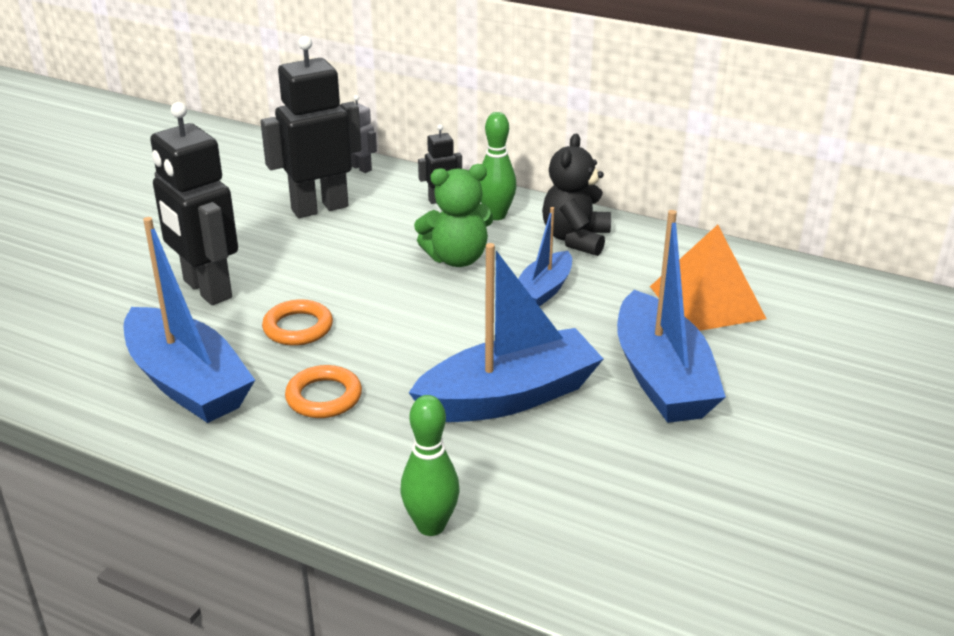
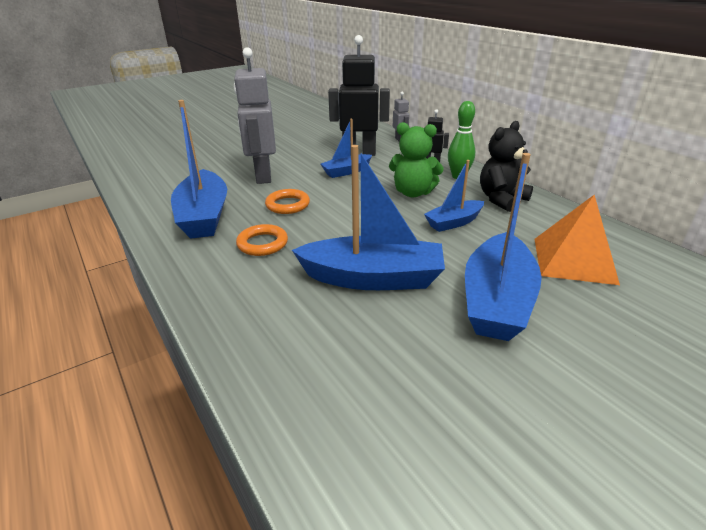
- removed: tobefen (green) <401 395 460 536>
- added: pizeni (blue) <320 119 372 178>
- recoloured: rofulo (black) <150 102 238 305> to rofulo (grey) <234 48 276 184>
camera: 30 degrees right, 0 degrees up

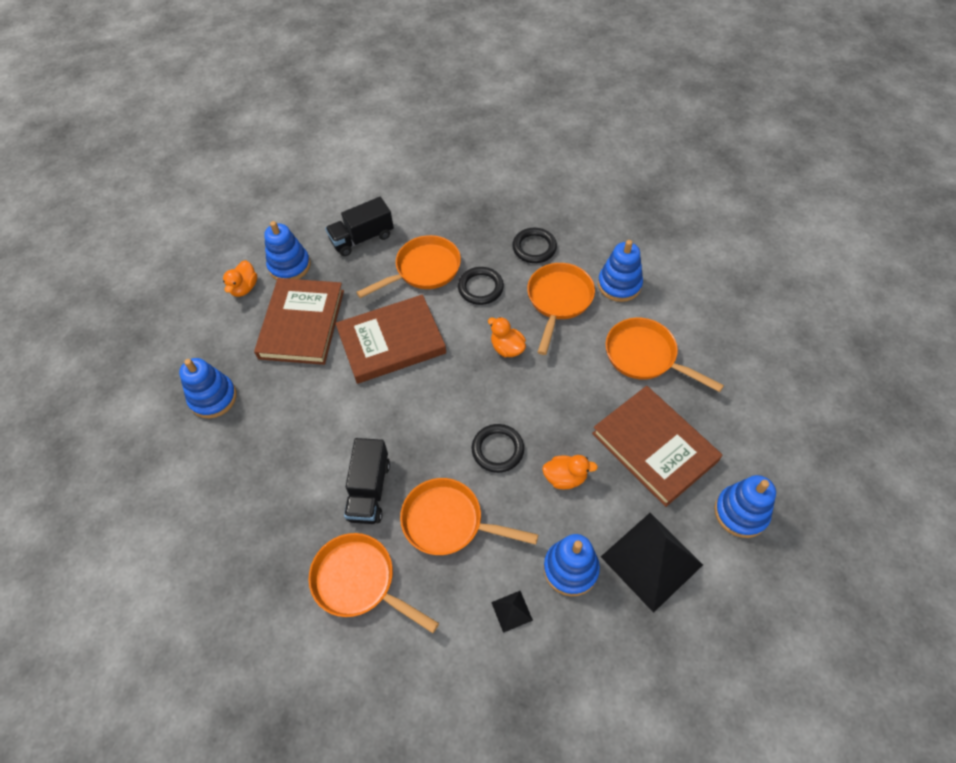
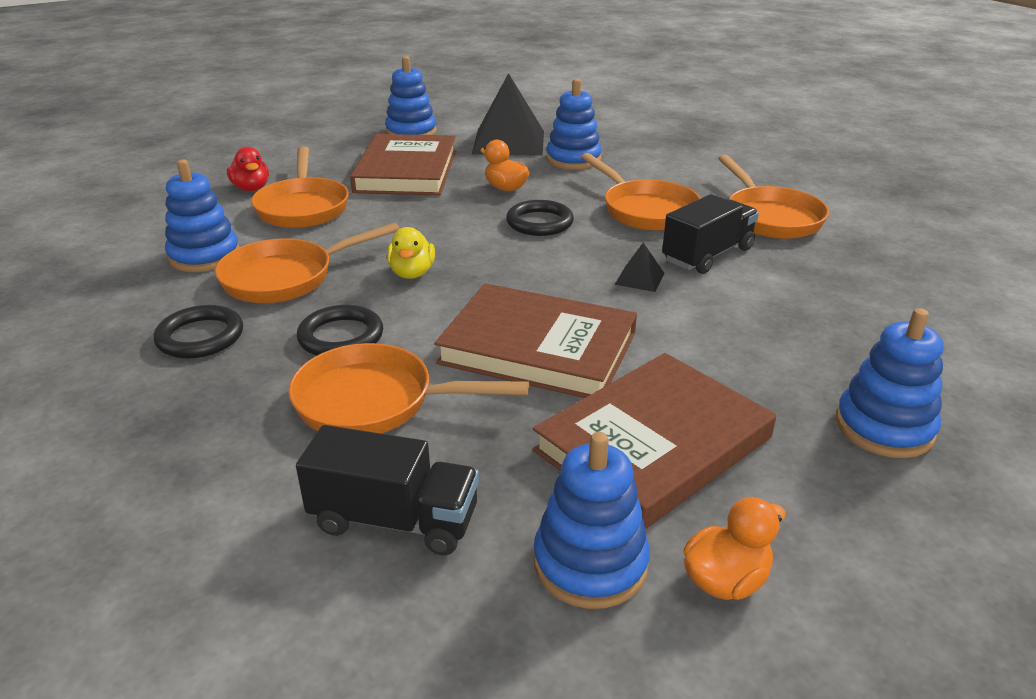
- added: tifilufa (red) <227 147 269 191>
- moved: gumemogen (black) <491 591 533 633> to <615 242 664 292>
- recoloured: tifilufa (orange) <488 317 526 357> to tifilufa (yellow) <387 227 435 279>
camera: 140 degrees left, 25 degrees down

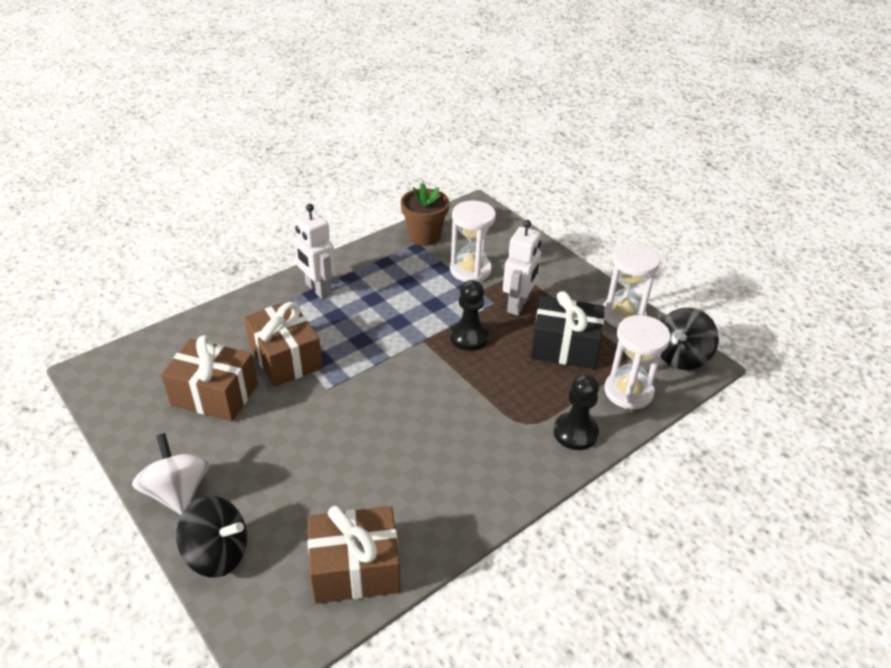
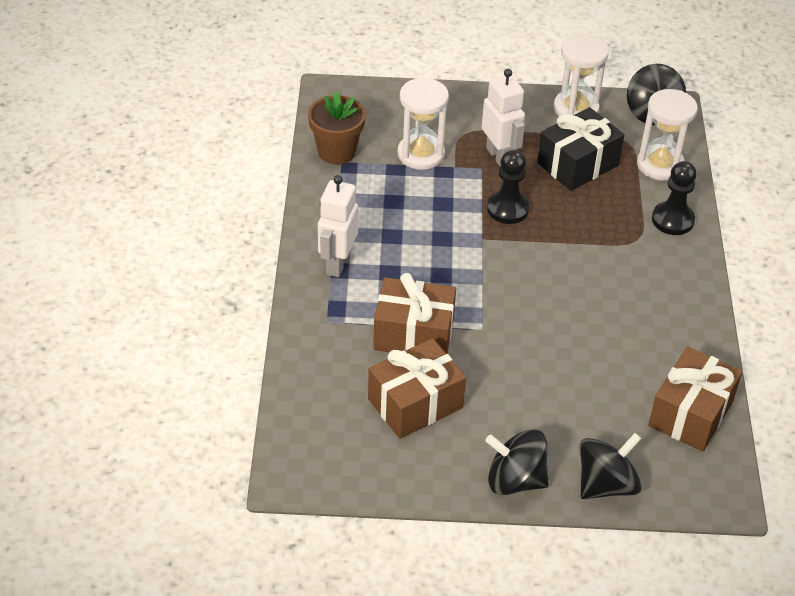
- recoloured: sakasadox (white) <132 433 210 515> to sakasadox (black) <485 429 549 495>
- turned: rofulo (white) <294 204 336 299> = <318 175 358 277> 105 degrees clockwise
camera: 50 degrees left, 5 degrees up

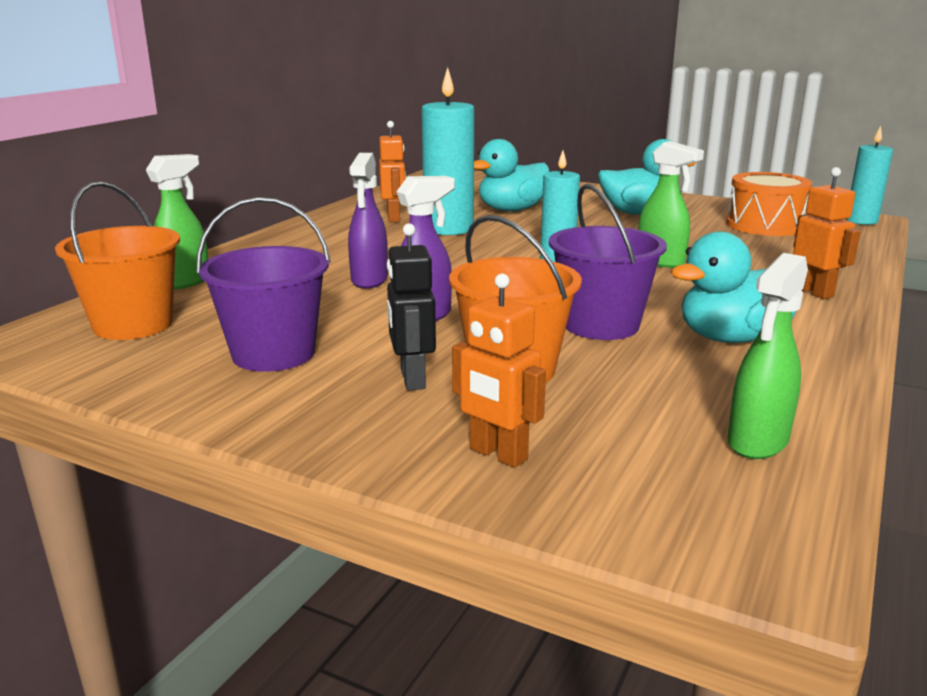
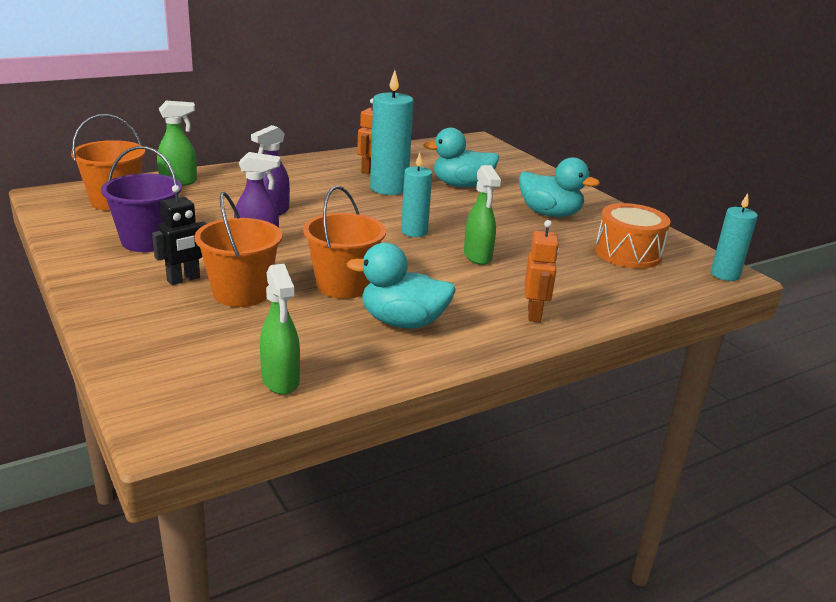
- removed: rofulo (orange) <452 273 546 468>
- recoloured: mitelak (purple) <549 184 667 340> to mitelak (orange) <303 186 386 299>
- turned: rofulo (black) <387 223 436 391> = <152 185 207 285> 150 degrees counterclockwise
- turned: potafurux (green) <728 253 808 459> = <260 264 300 395> 90 degrees counterclockwise
camera: 30 degrees right, 5 degrees up

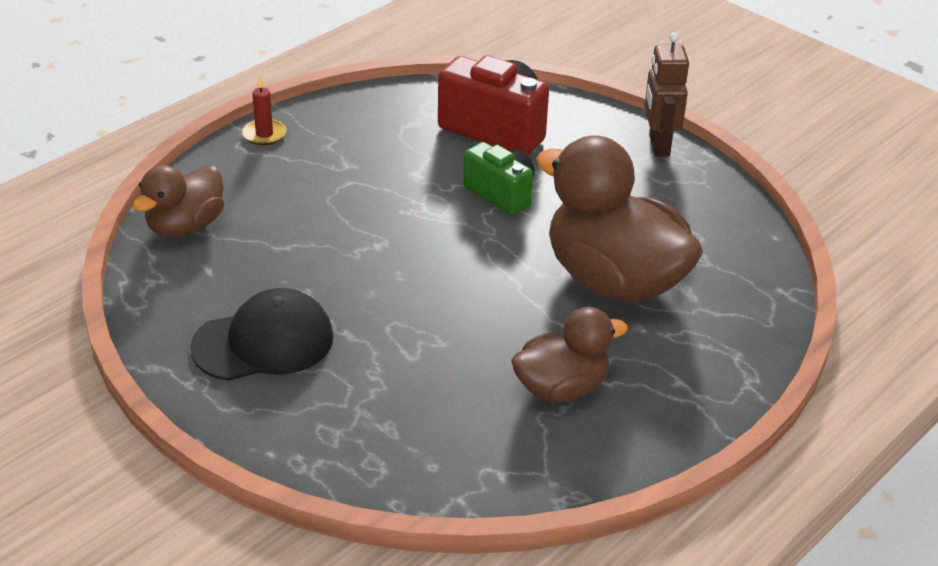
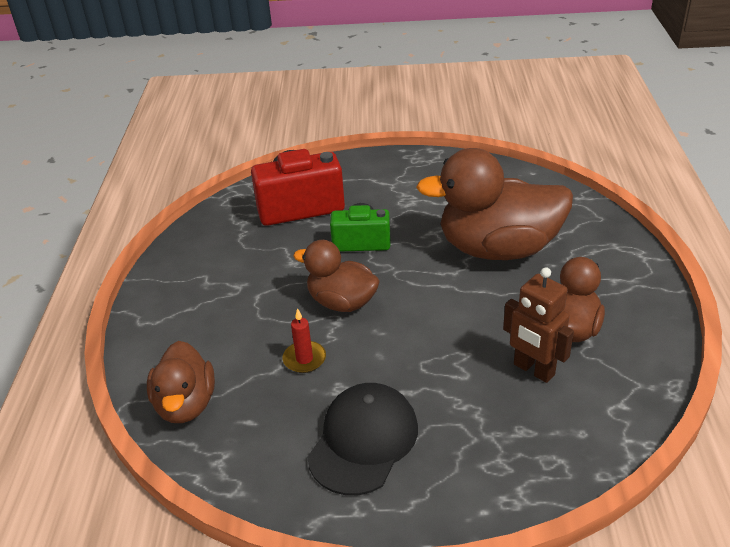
- added: tifilufa (brown) <293 240 380 312>
- moved: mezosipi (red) <242 75 286 145> to <283 308 326 373>
- moved: rofulo (brown) <644 32 689 157> to <503 267 574 383>
camera: 40 degrees left, 0 degrees up

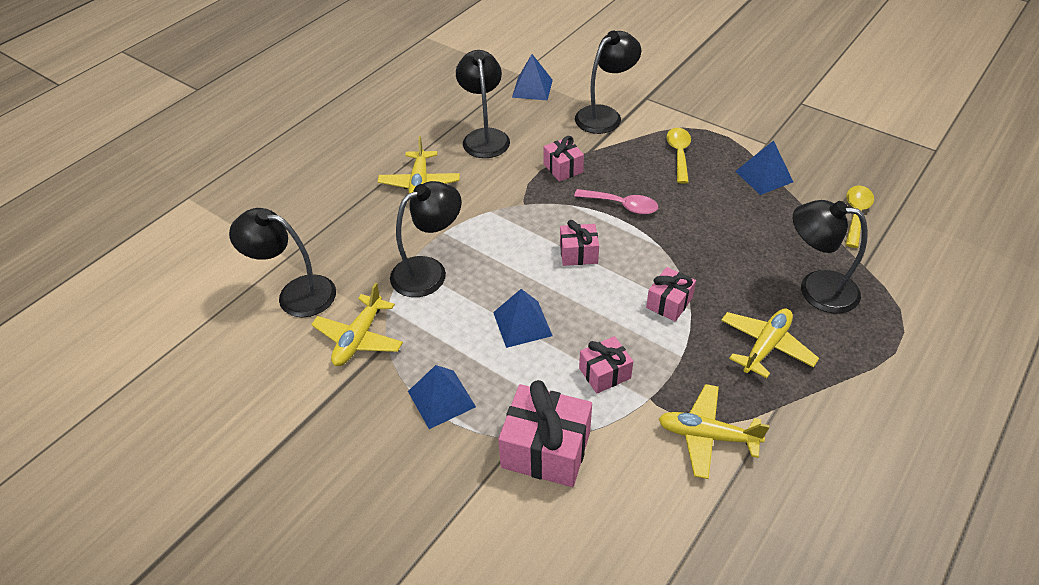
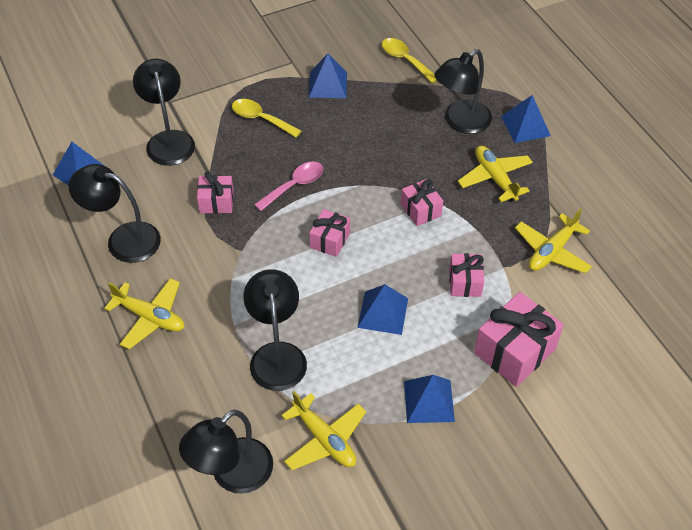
- added: gumemogen (blue) <501 95 551 143>
camera: 65 degrees left, 5 degrees up

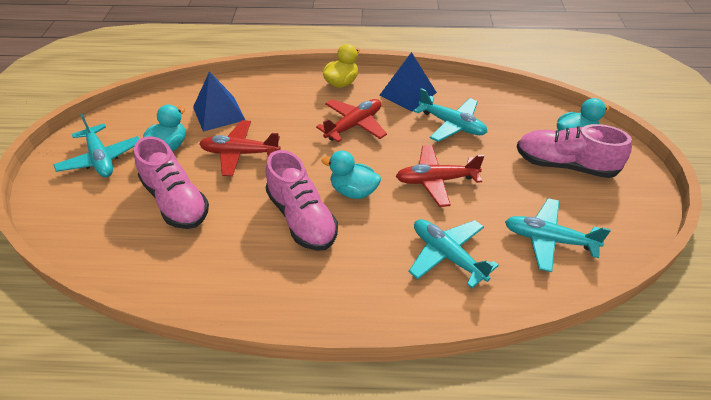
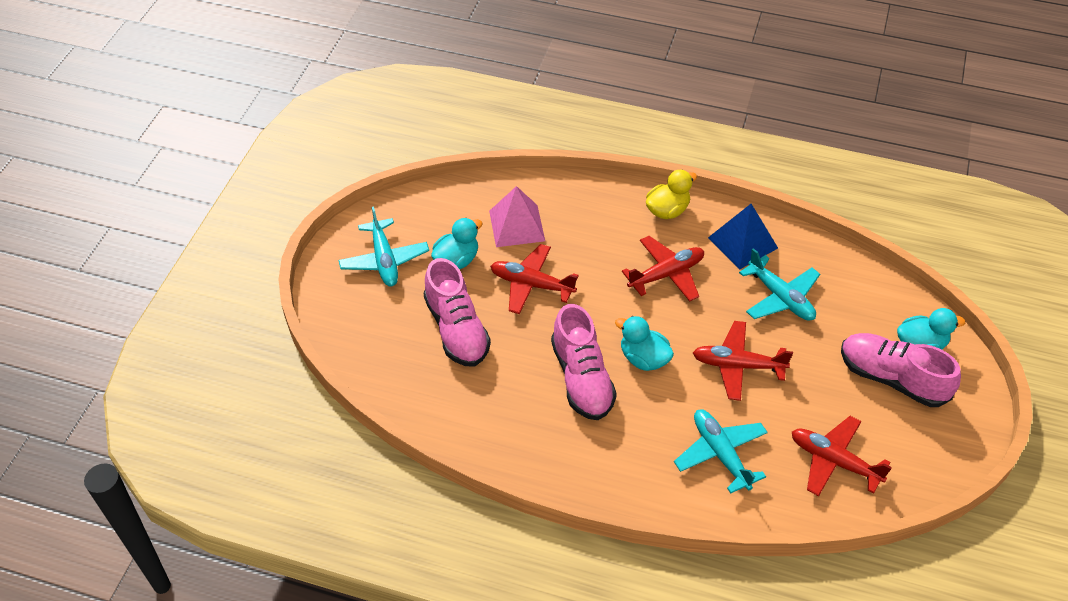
- recoloured: gumemogen (blue) <193 71 245 132> to gumemogen (pink) <489 186 545 247>
- recoloured: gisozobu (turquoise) <505 198 611 272> to gisozobu (red) <792 416 892 496>
camera: 15 degrees right, 5 degrees up

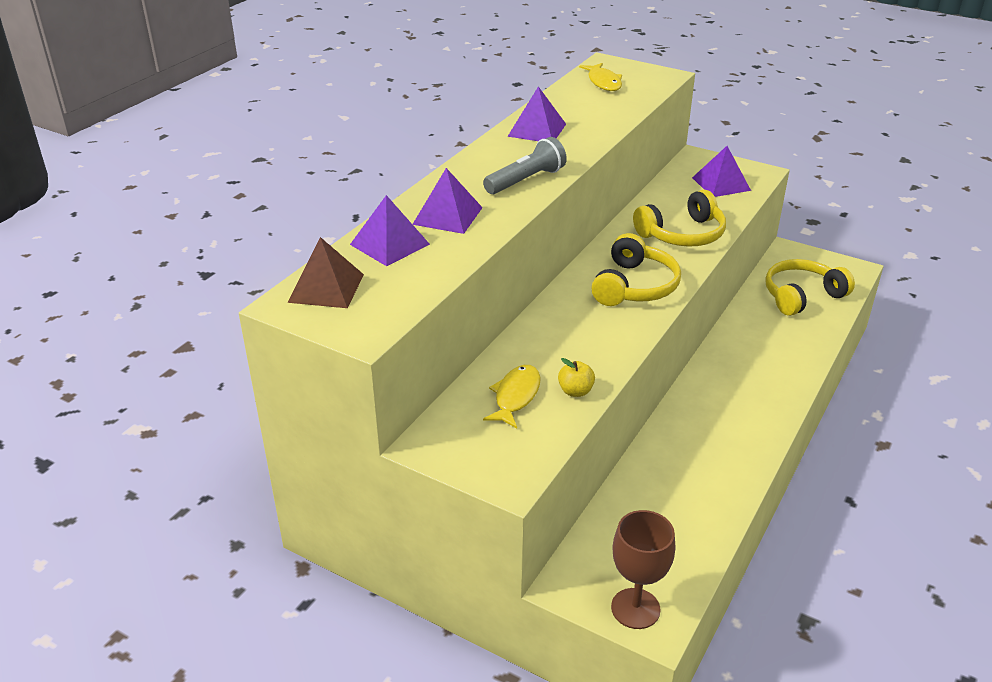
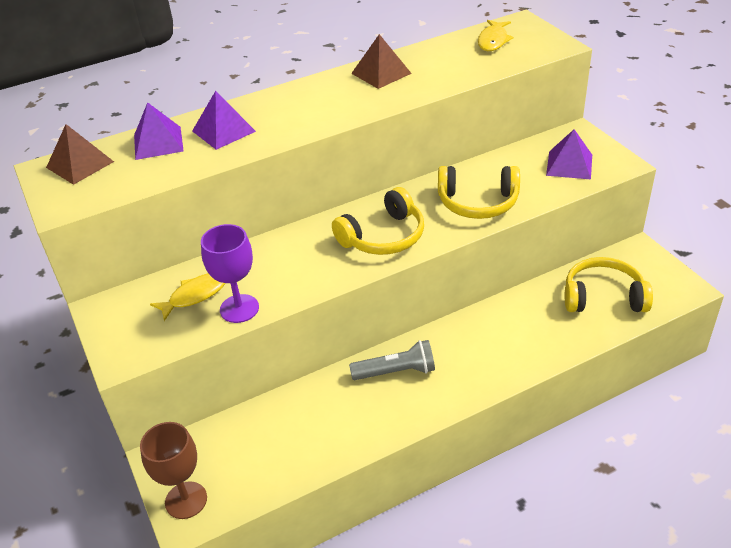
- moved: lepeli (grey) <483 137 567 194> to <349 340 435 380>
- replaced: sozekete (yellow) <558 358 595 397> to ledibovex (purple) <201 224 259 323>
- recoloured: gumemogen (purple) <507 86 566 141> to gumemogen (brown) <351 34 412 89>
camera: 35 degrees right, 5 degrees up

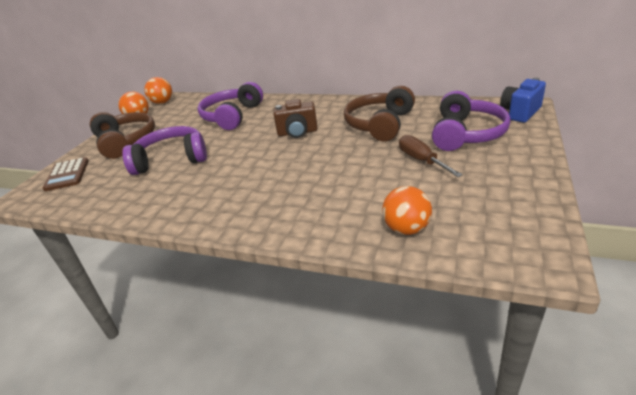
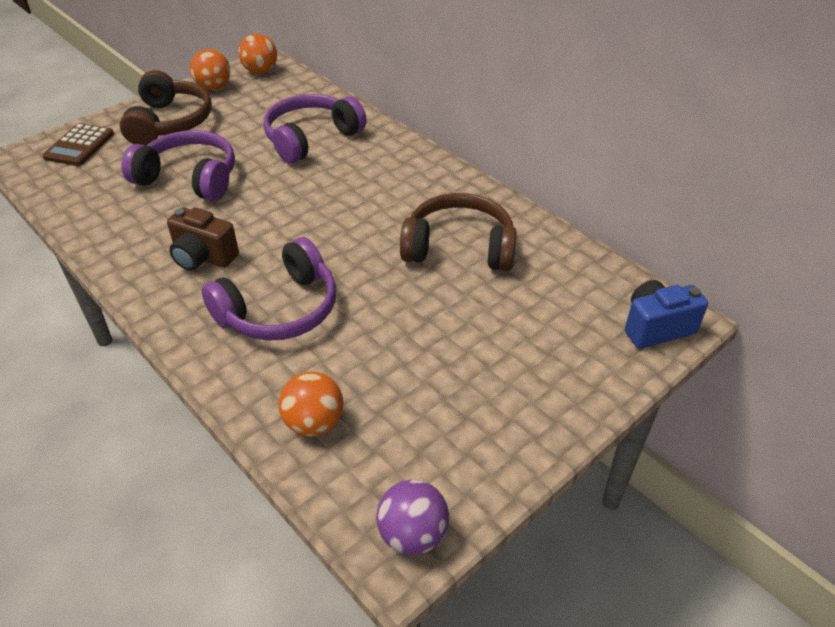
- removed: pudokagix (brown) <399 135 463 177>
- added: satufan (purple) <376 480 449 555>
- moved: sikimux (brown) <274 99 317 138> to <167 207 239 271>
- moved: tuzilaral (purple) <432 91 511 151> to <202 237 336 341>
- turned: tuzilaral (brown) <344 86 415 141> = <400 193 517 271> 45 degrees clockwise
camera: 25 degrees right, 10 degrees up

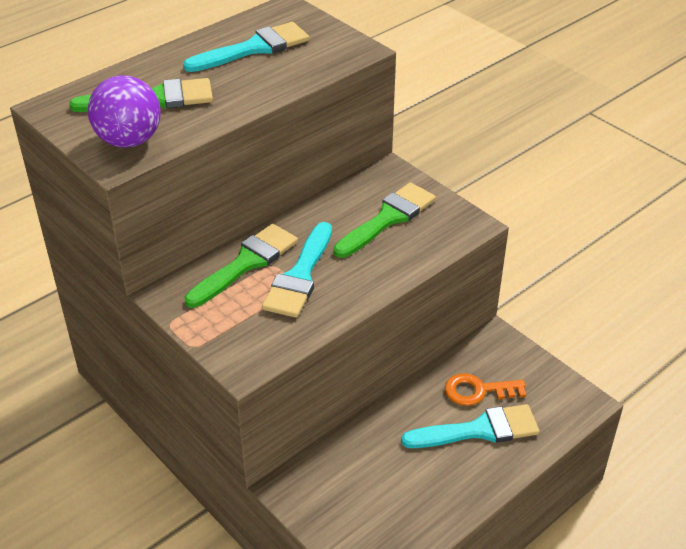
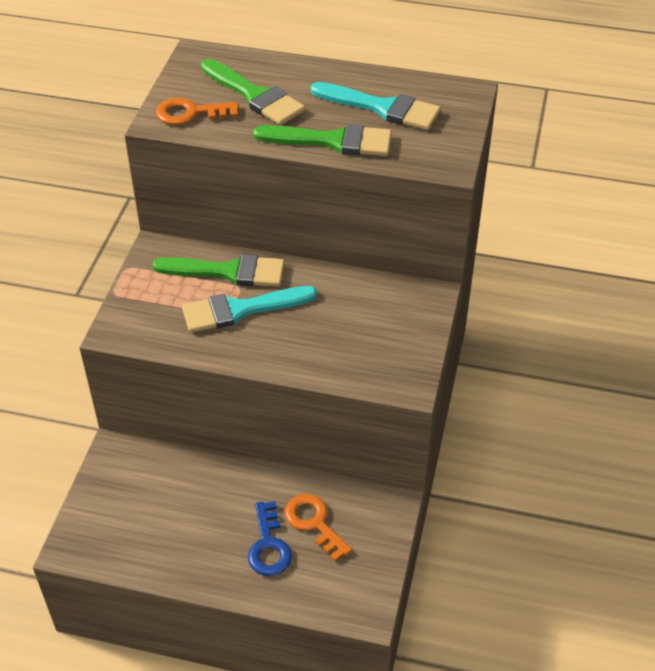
- moved: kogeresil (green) <333 182 436 258> to <253 124 392 156>
- replaced: satufan (purple) <88 75 161 148> to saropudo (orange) <156 98 239 125>
- replaced: kogeresil (turquoise) <401 404 539 448> to saropudo (blue) <248 501 292 576>
camera: 55 degrees right, 5 degrees up

